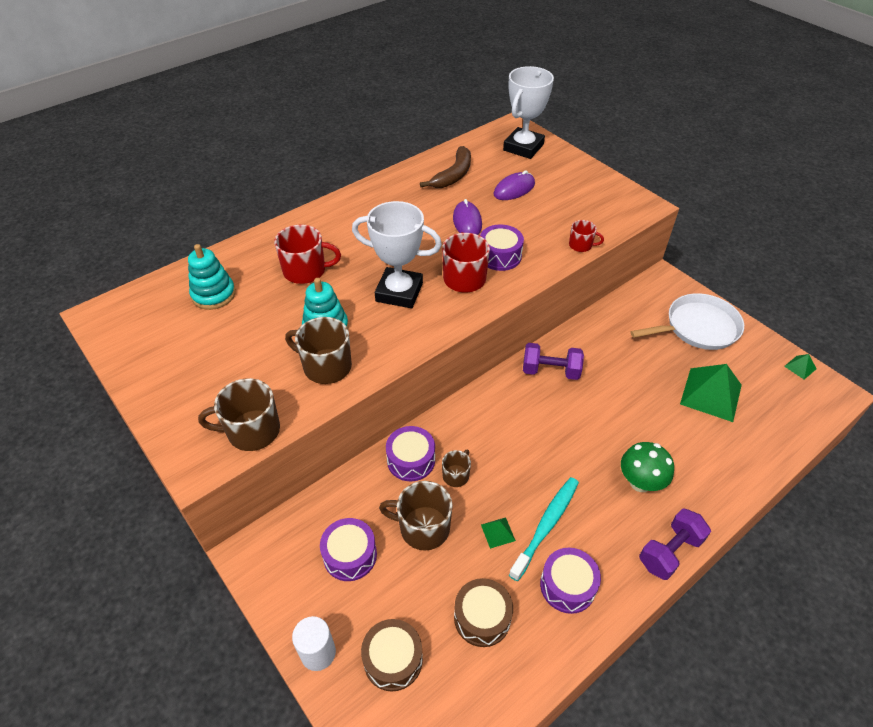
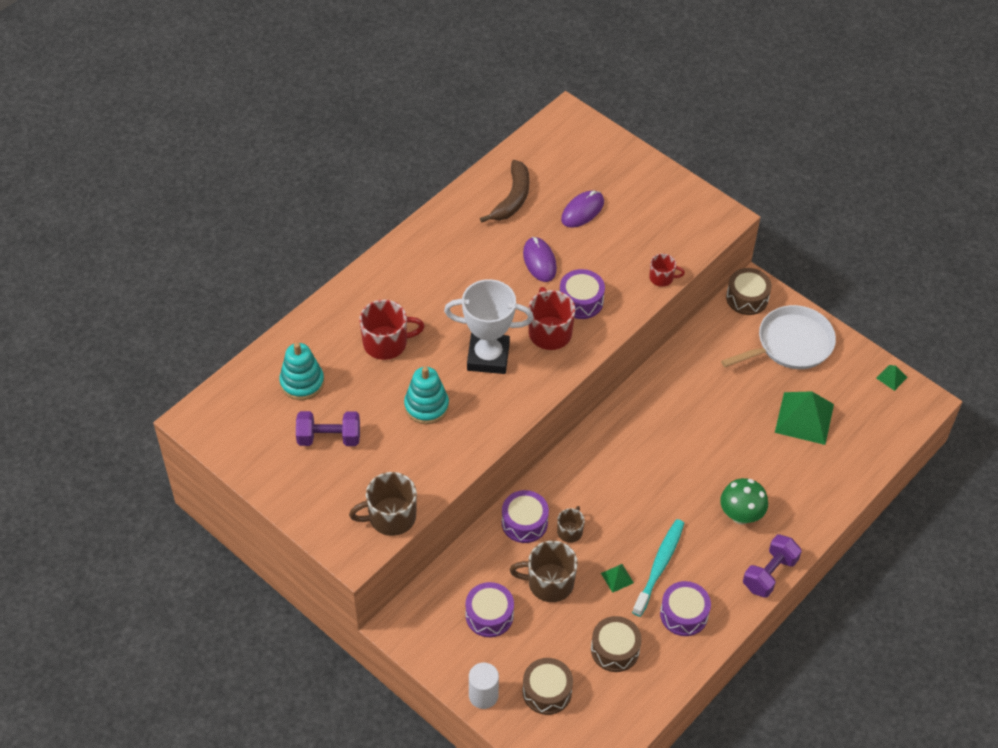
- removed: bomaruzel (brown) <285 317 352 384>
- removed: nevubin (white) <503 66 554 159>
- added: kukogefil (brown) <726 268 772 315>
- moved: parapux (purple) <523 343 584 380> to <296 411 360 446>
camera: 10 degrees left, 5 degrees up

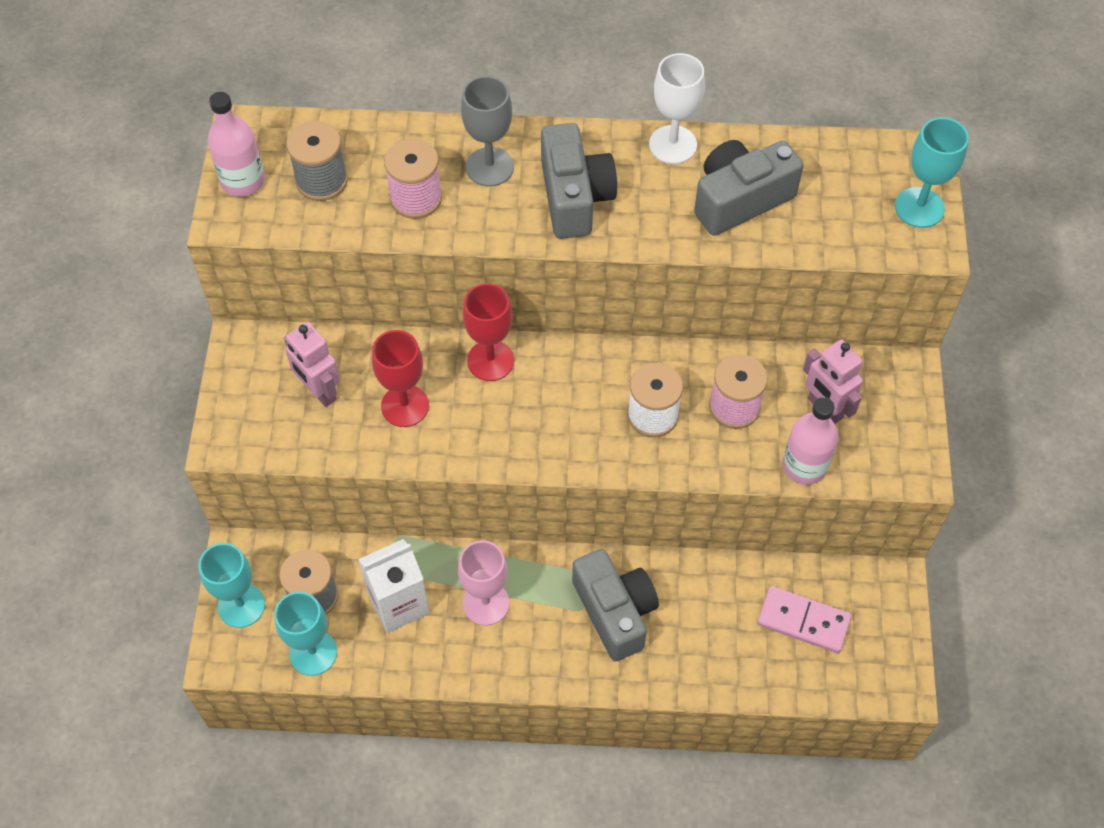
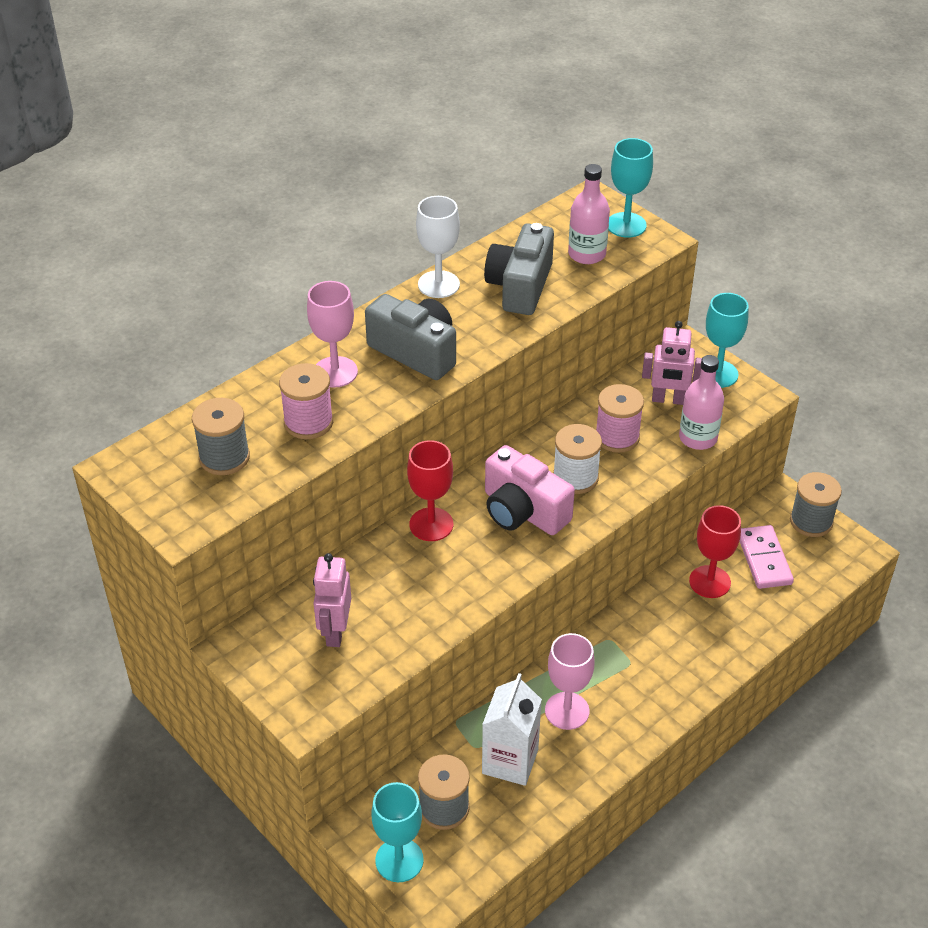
- removed: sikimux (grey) <572 549 659 661>
- added: sikimux (pink) <485 445 575 535>
- added: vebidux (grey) <790 472 842 537>
- moved: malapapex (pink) <208 92 265 197> to <568 164 610 264>
- moved: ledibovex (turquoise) <274 592 337 676> to <706 293 749 388>
- moved: ledibovex (red) <372 330 429 427> to <689 505 741 598>
- recoloured: ledibovex (grey) <461 76 514 186> to ledibovex (pink) <307 281 358 388>
- turned: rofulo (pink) <284 322 340 407> = <313 553 351 647> 90 degrees clockwise
- turned: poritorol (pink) <757 586 851 653> = <740 525 794 589> 75 degrees counterclockwise
camera: 45 degrees left, 15 degrees down

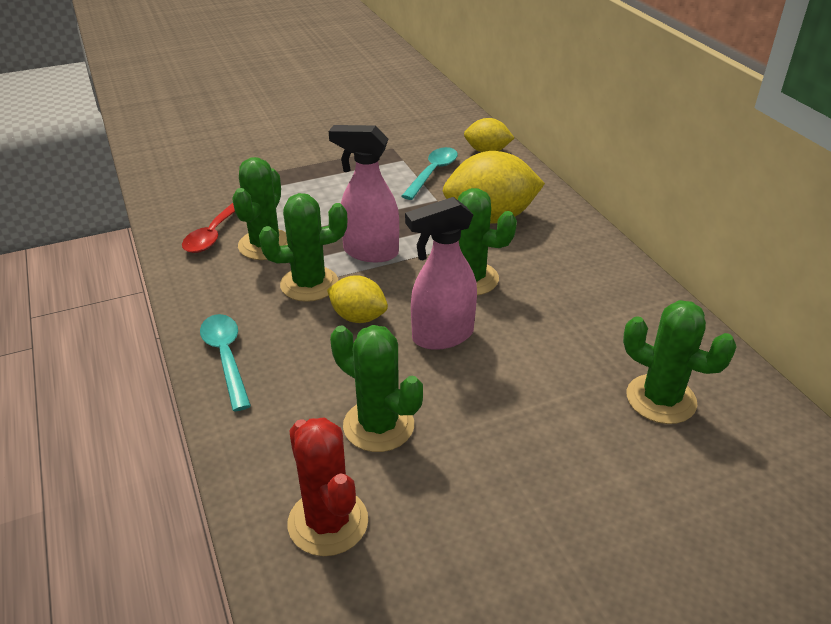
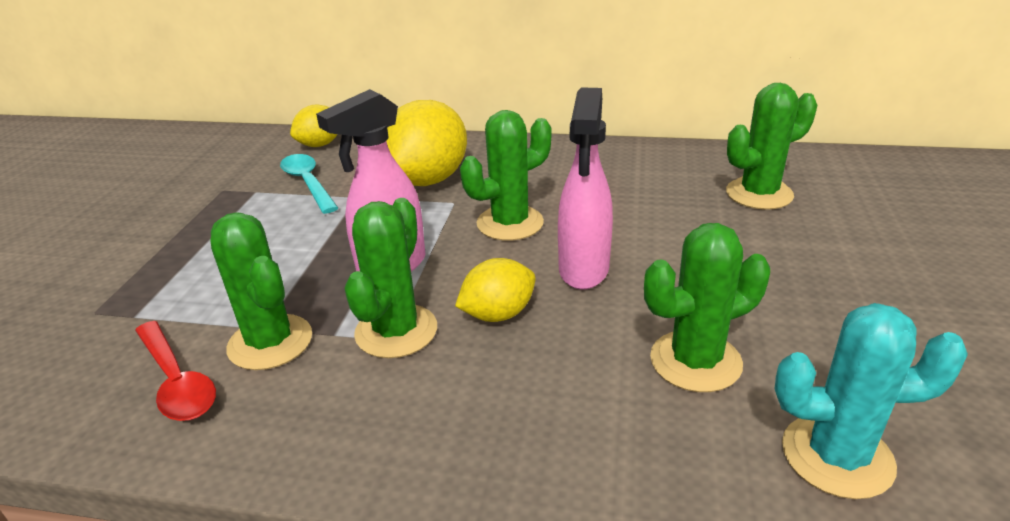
- removed: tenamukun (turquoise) <200 314 251 411>
- recoloured: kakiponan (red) <288 417 368 556> to kakiponan (turquoise) <775 303 968 499>
camera: 55 degrees left, 5 degrees down

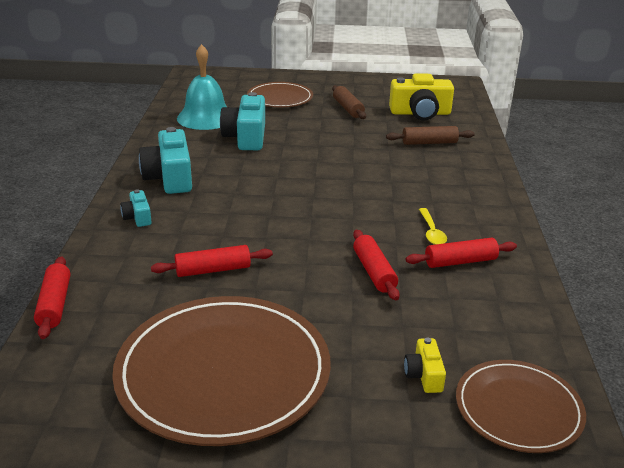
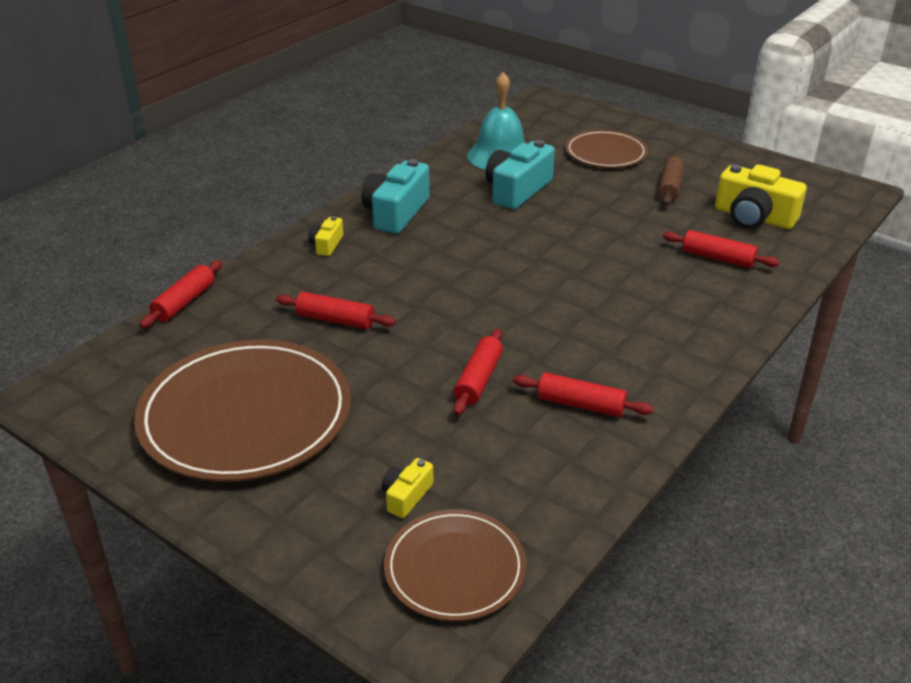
- removed: tenamukun (yellow) <419 208 447 245>
- recoloured: sikimux (turquoise) <120 190 152 227> to sikimux (yellow) <308 216 343 256>
- recoloured: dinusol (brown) <386 126 475 145> to dinusol (red) <663 230 780 268>
camera: 35 degrees right, 5 degrees up

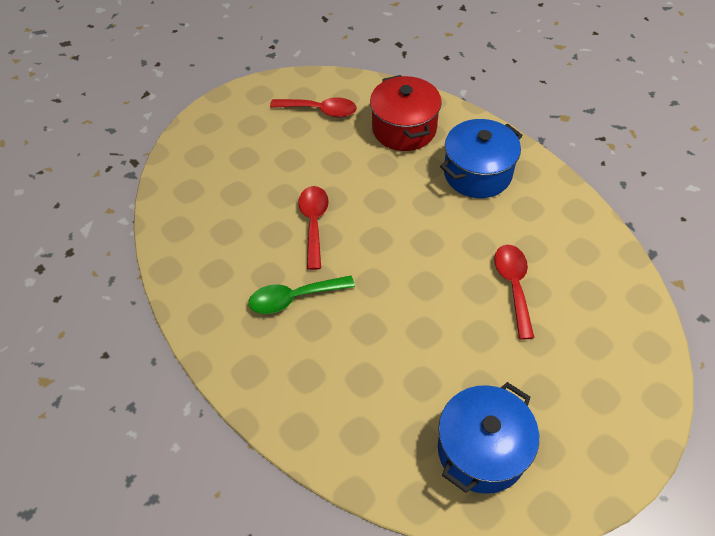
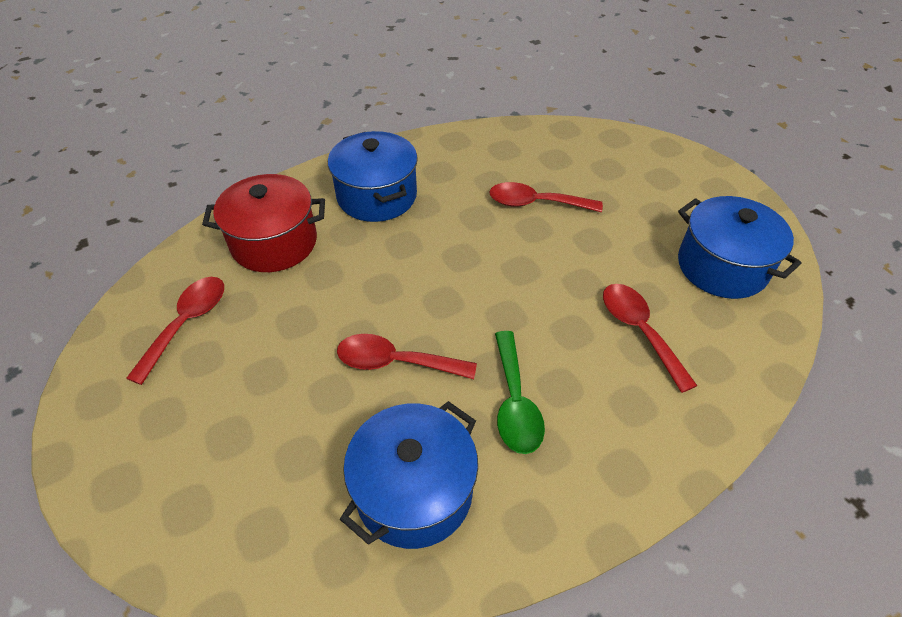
- added: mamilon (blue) <340 401 478 549>
- added: tenamukun (red) <603 284 697 393>
camera: 80 degrees left, 5 degrees down

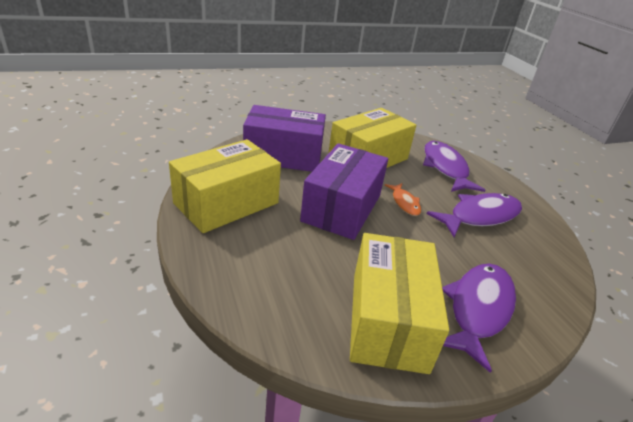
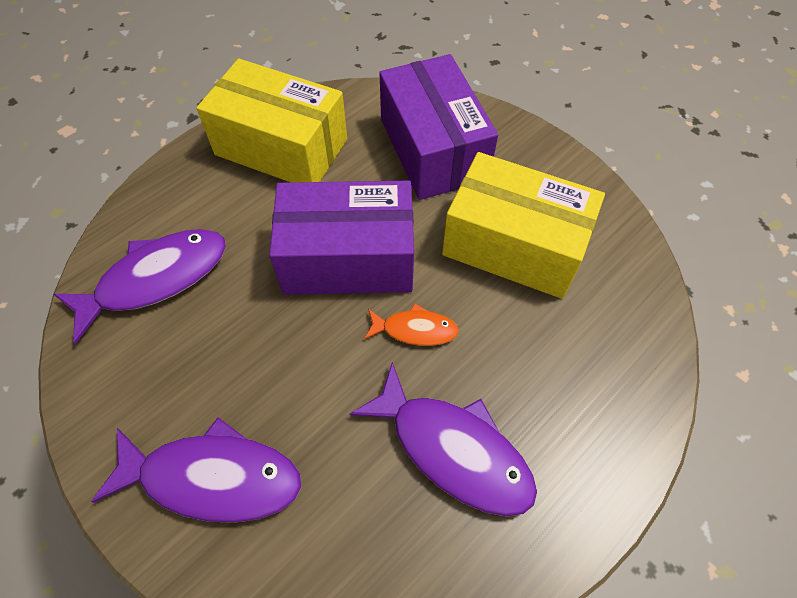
- removed: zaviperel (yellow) <350 233 449 374>
- moved: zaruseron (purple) <423 141 485 192> to <54 229 226 344>
- turned: zaruseron (orange) <384 183 421 216> = <364 303 459 346> 135 degrees counterclockwise
camera: 70 degrees right, 25 degrees up

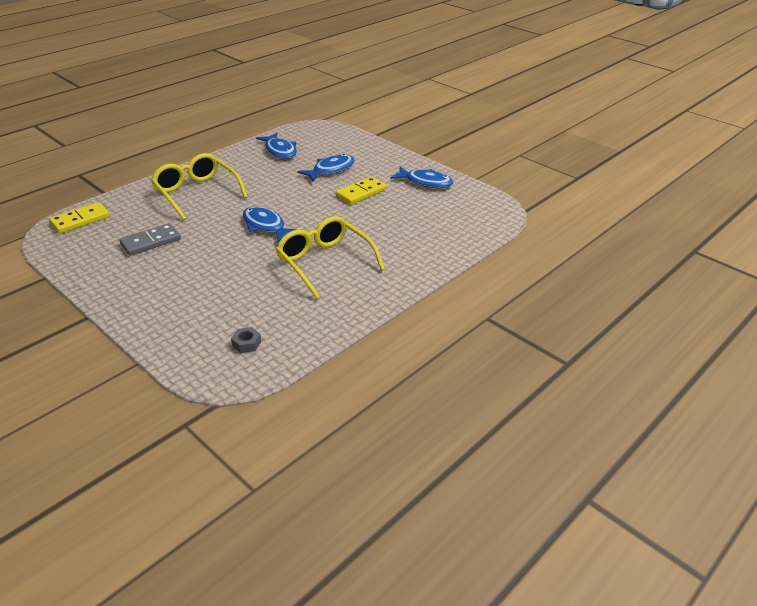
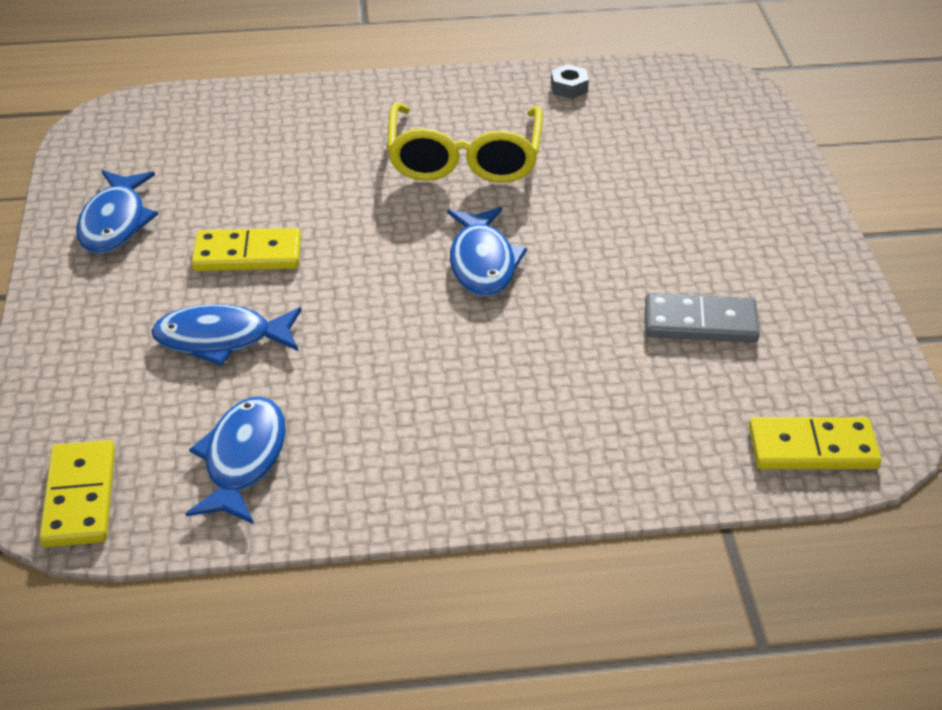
- removed: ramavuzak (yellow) <151 153 248 220>
- added: poritorol (yellow) <39 440 115 547>
- moved: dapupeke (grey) <231 327 261 353> to <551 64 589 99>
- turned: zaruseron (blue) <390 166 454 188> = <76 170 158 254> 150 degrees counterclockwise
camera: 140 degrees left, 5 degrees up

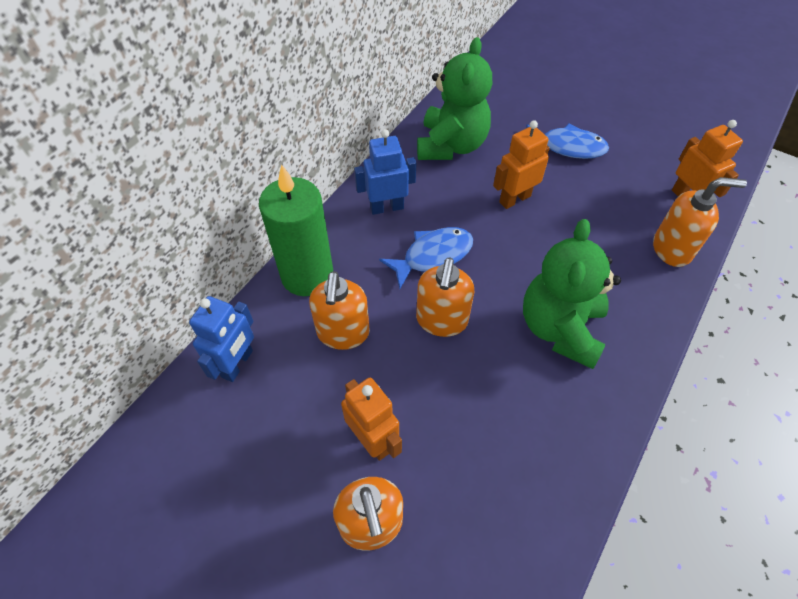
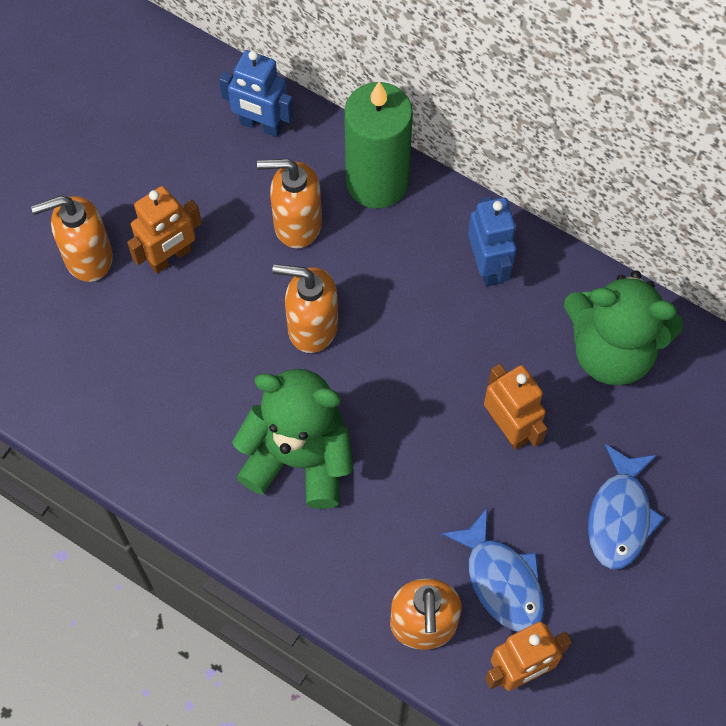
- moved: zaruseron (blue) <379 227 473 289> to <441 508 545 632>
camera: 90 degrees right, 10 degrees up

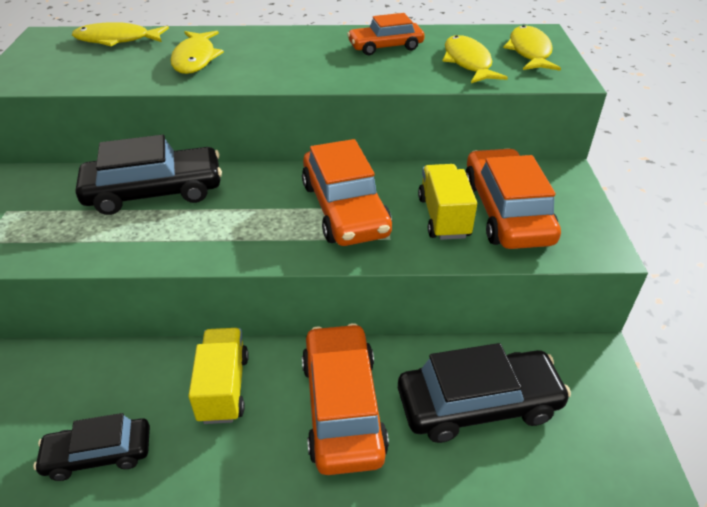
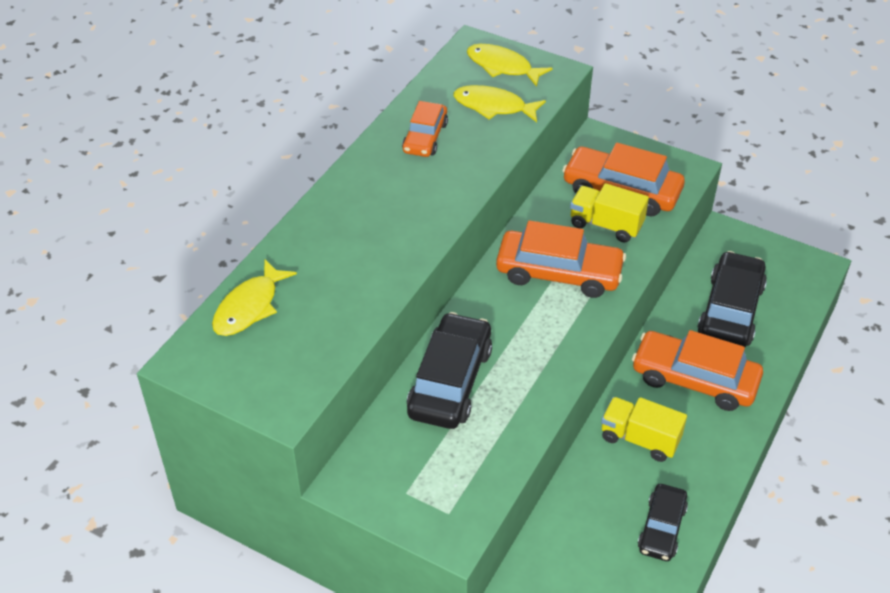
- removed: zaruseron (yellow) <170 31 224 74>
camera: 60 degrees left, 5 degrees up

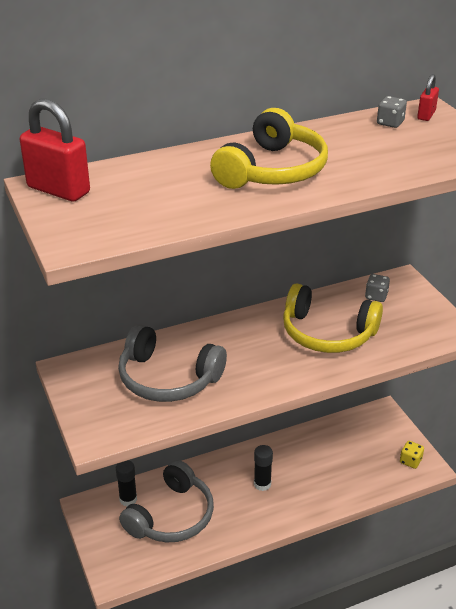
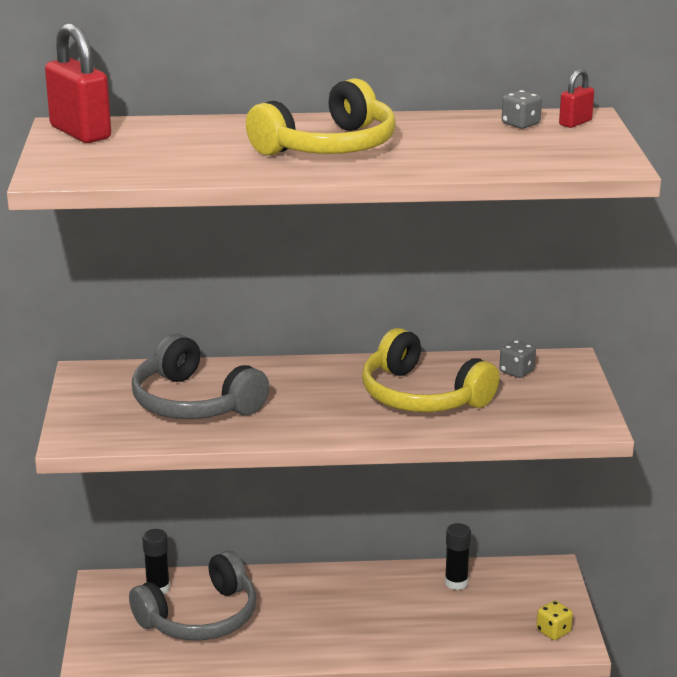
- moved: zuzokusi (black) <254 445 273 491> to <445 523 471 590>
camera: 20 degrees right, 10 degrees down

